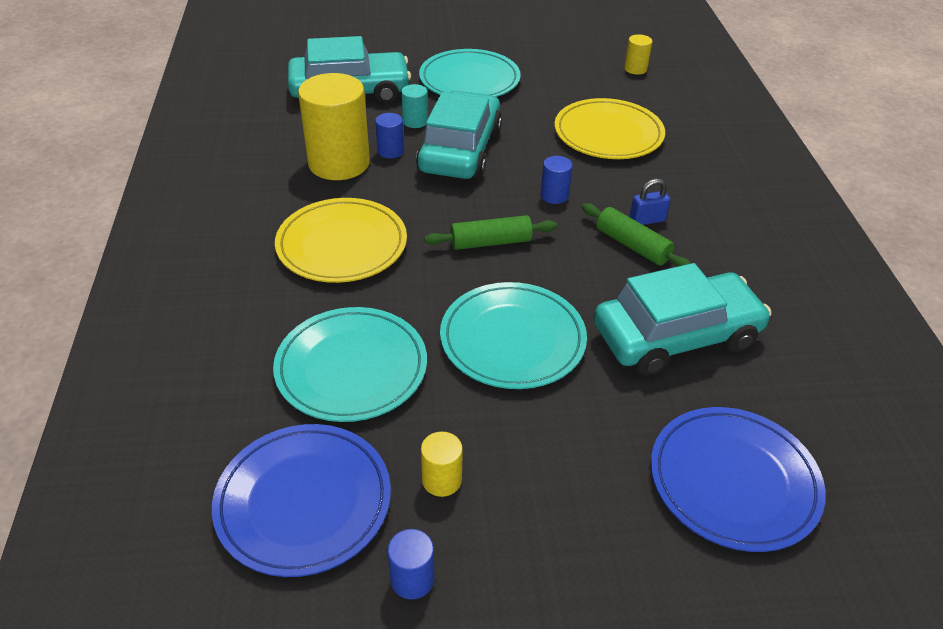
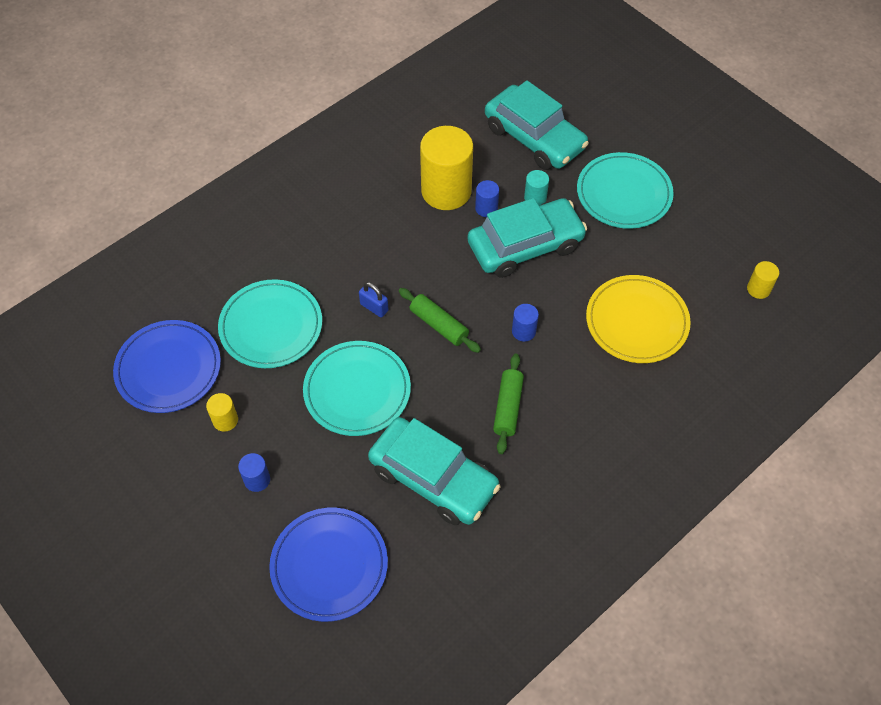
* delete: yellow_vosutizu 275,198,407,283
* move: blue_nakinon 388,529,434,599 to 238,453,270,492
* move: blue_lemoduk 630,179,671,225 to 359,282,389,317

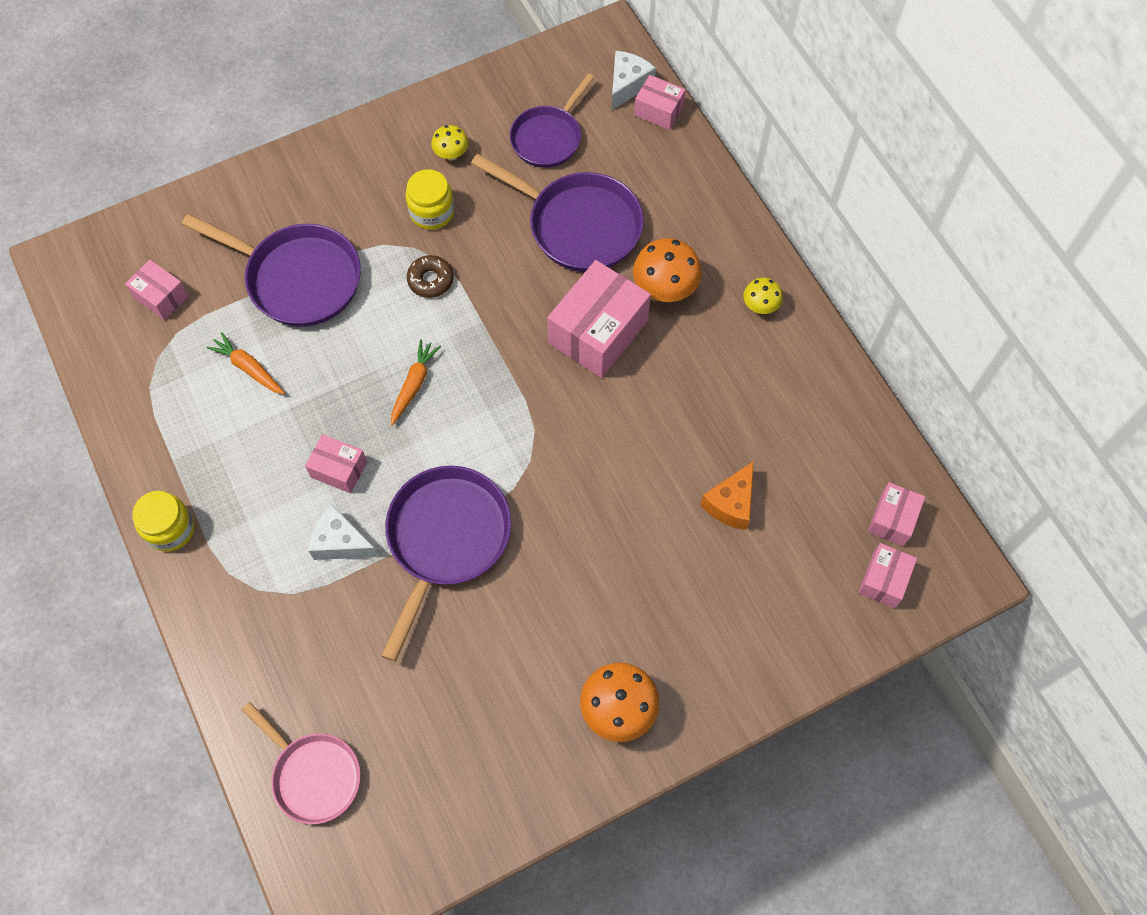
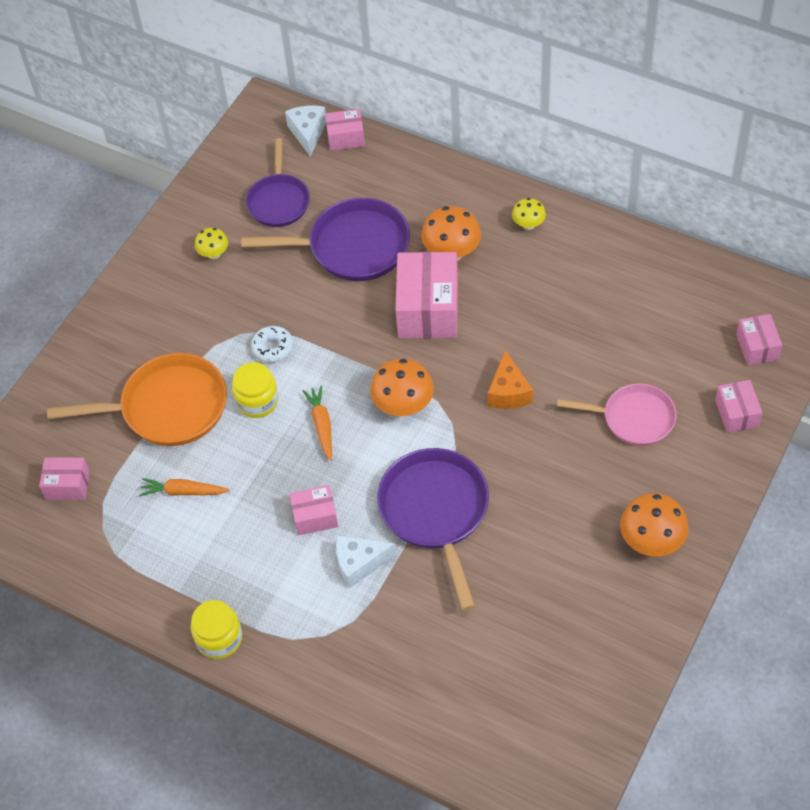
* recolor: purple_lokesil 182,214,361,327 to orange_lokesil 47,353,227,446
* move: pink_lokesil 242,702,361,824 to 557,383,677,446
* move: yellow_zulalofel 405,169,454,230 to 232,362,279,418
* recolor: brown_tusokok 407,255,454,298 to white_tusokok 251,326,294,363
* move: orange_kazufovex 700,461,754,530 to 487,350,533,409
* move: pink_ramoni 868,482,925,546 to 715,380,763,433
* insert: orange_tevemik 370,359,434,416

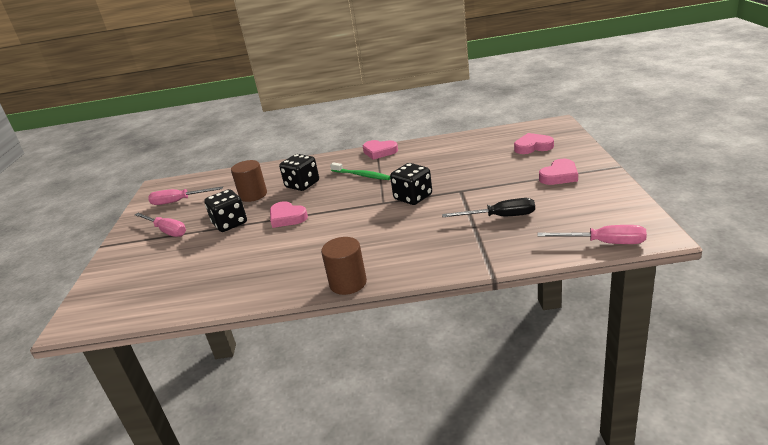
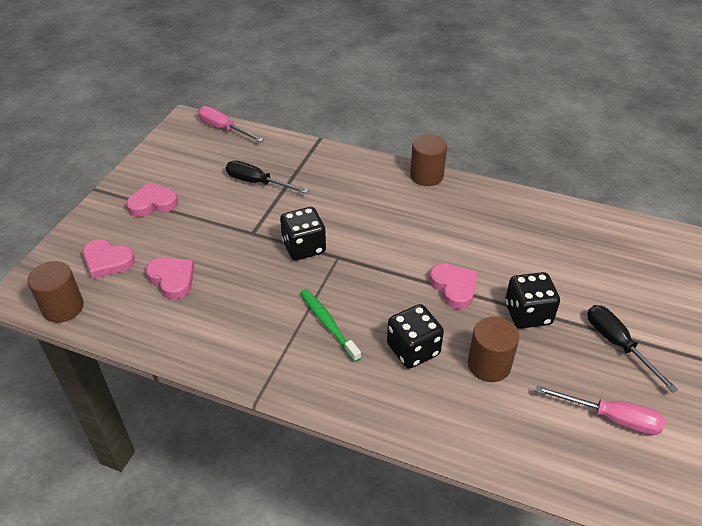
* recolor: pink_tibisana 135,213,186,237 to black_tibisana 587,305,678,393
* move: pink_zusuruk 363,140,398,160 to 146,258,194,300
* insert: brown_nakinon 28,261,84,323

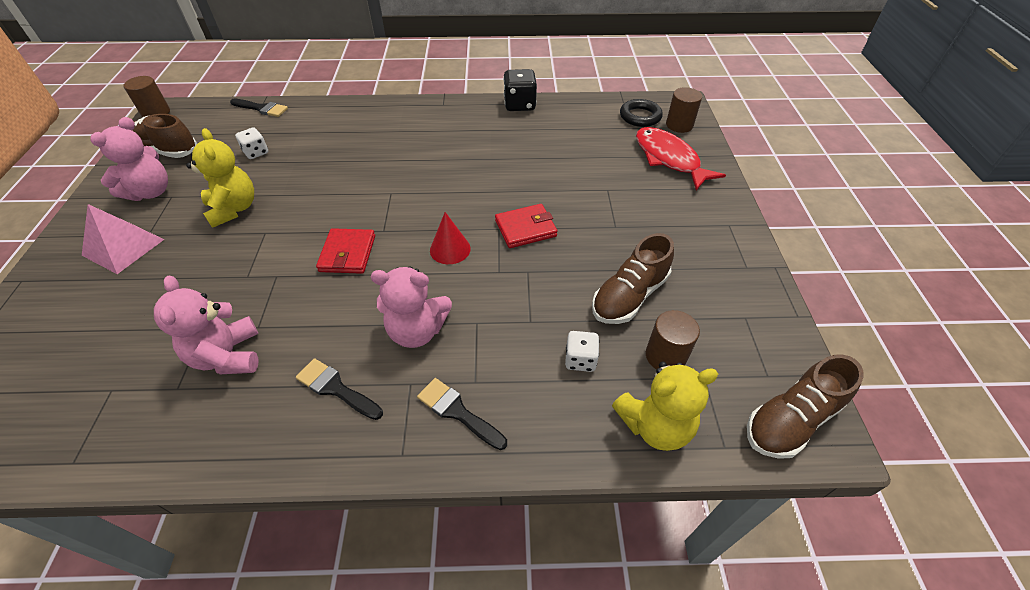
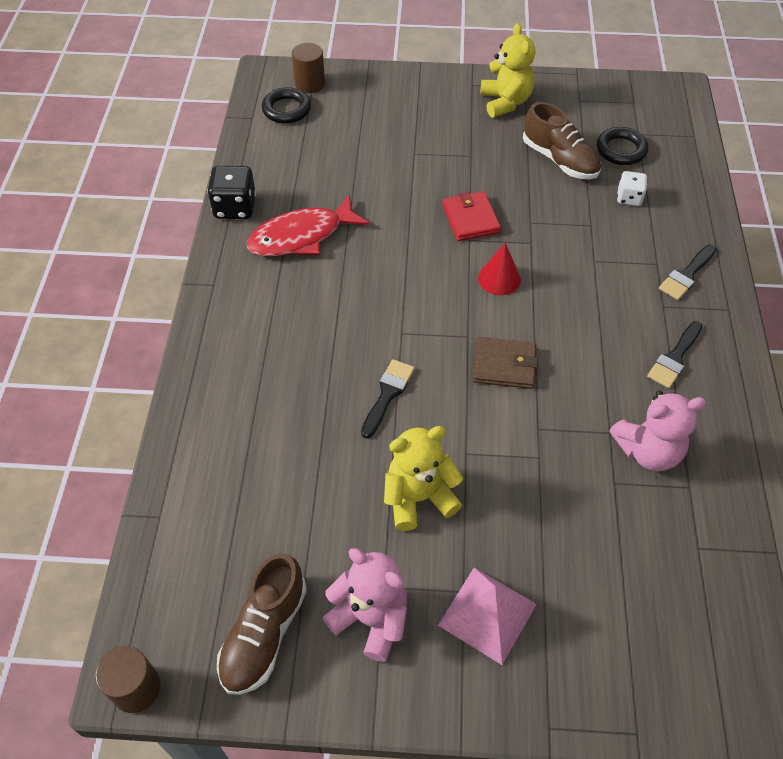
* move: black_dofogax 230,99,288,117 to 361,359,415,439
* delete: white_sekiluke 235,127,268,159
* recolor: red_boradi 316,228,375,274 to brown_boradi 473,337,538,389
* delete: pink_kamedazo 371,267,452,348
* move: yellow_kamedazo 612,361,718,451 to 480,23,535,117
* move: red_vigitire 636,127,726,190 to 246,195,369,256
* replace: brown_nakinon 646,310,700,370 to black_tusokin 597,127,648,165
* delete: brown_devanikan 747,354,864,459

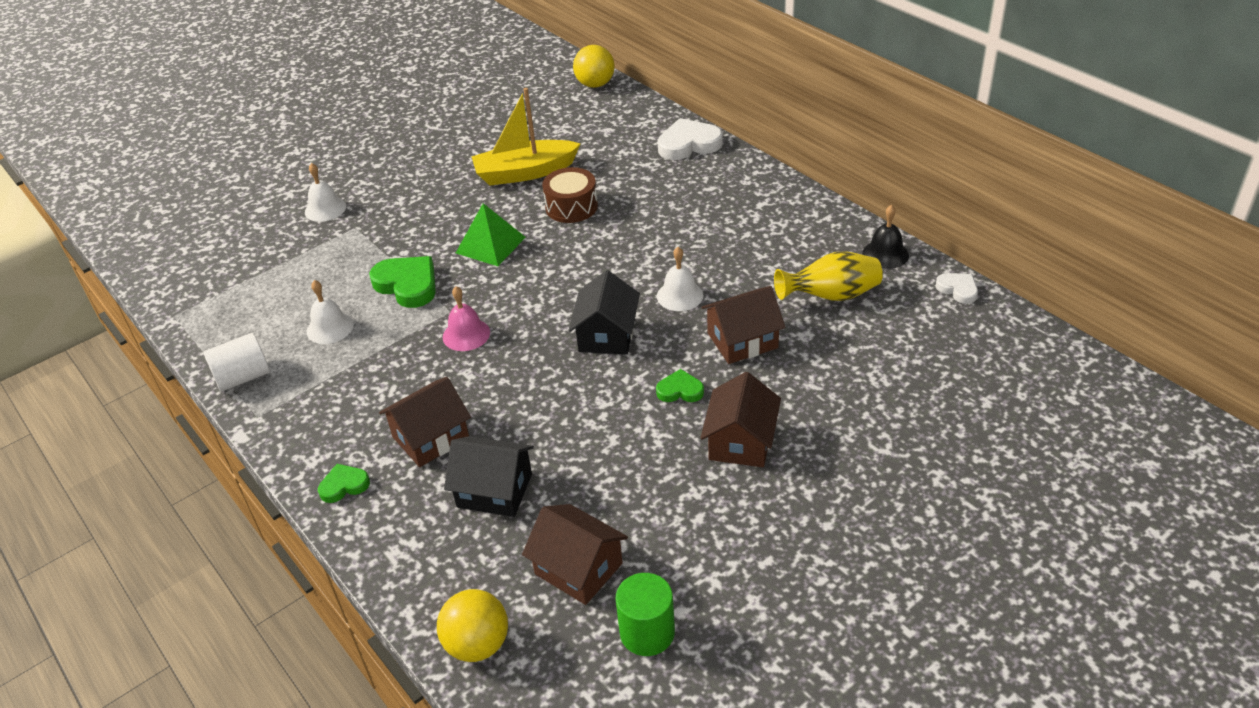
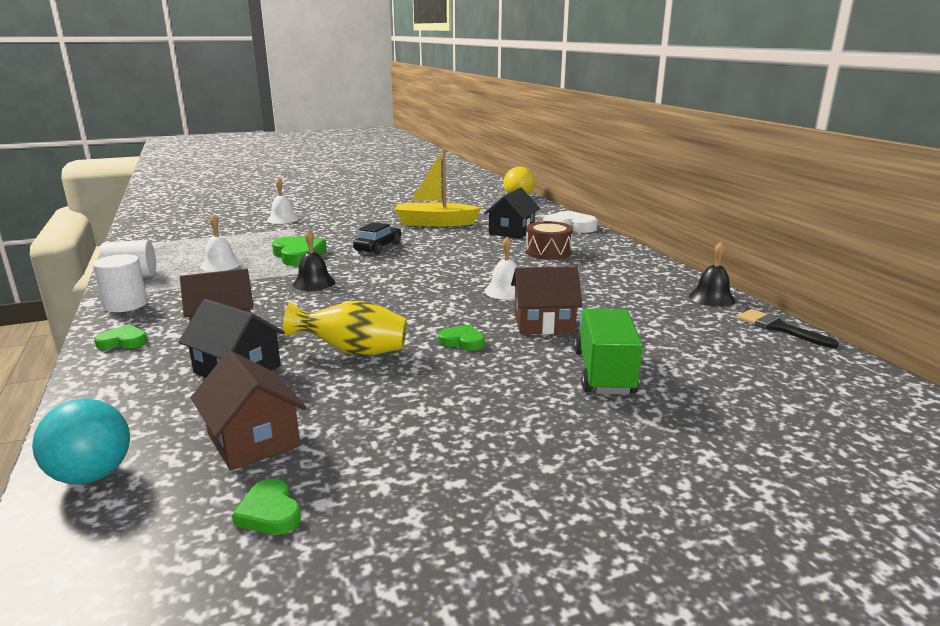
* recolor: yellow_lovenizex 437,589,508,662 to turquoise_lovenizex 32,399,130,484
* recolor: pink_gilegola 443,286,490,351 to black_gilegola 293,230,335,291
* replace: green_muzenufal 456,203,526,266 to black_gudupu 353,222,401,254
* move: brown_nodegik 542,167,598,223 to 526,221,573,260
* move: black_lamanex 568,270,640,355 to 484,187,540,239
* replace: green_nakinon 615,573,675,656 to green_zusuruk 232,479,301,535
* delete: brown_lamanex 700,372,781,467
* move: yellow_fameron 774,251,883,301 to 283,300,407,356
* replace: white_zusuruk 935,273,978,304 to black_dofogax 738,309,839,348
* insert: white_nakinon 93,254,147,312
* insert: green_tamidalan 574,309,643,395

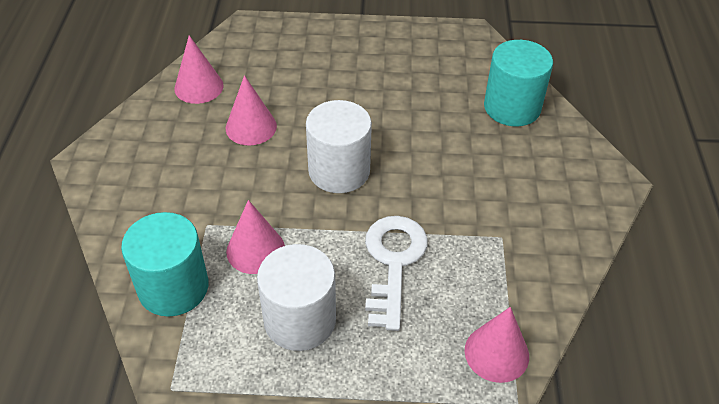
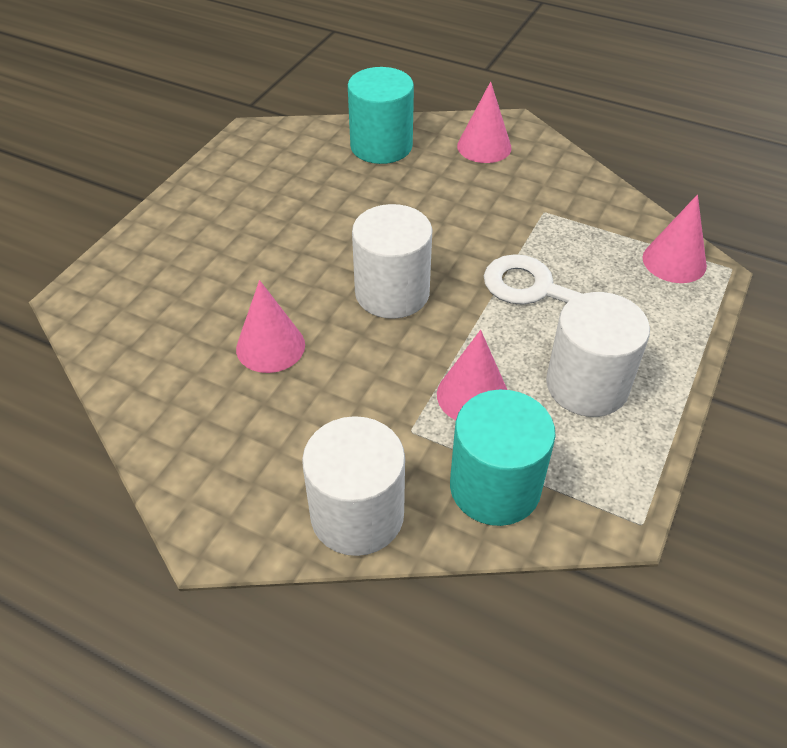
* move: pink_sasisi 174,35,224,104 to 457,81,511,163
* insert: white_nakinon 302,416,405,556

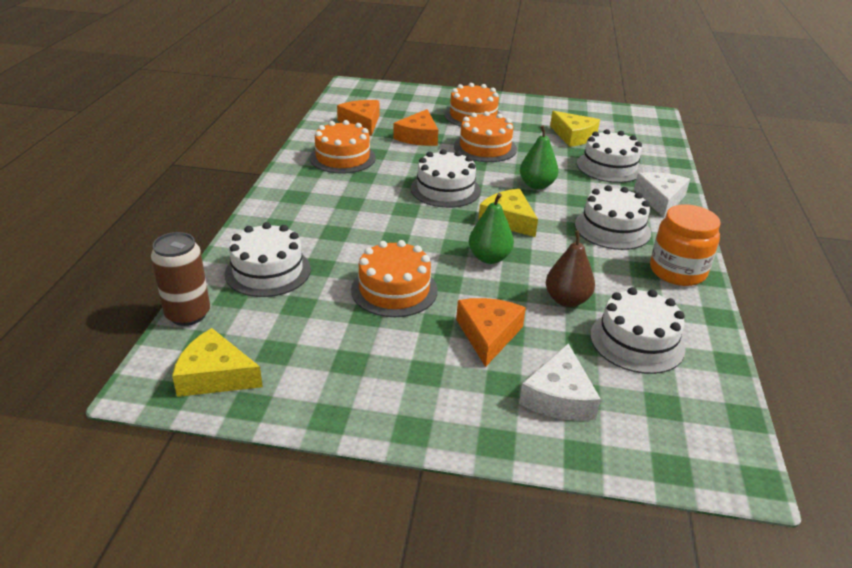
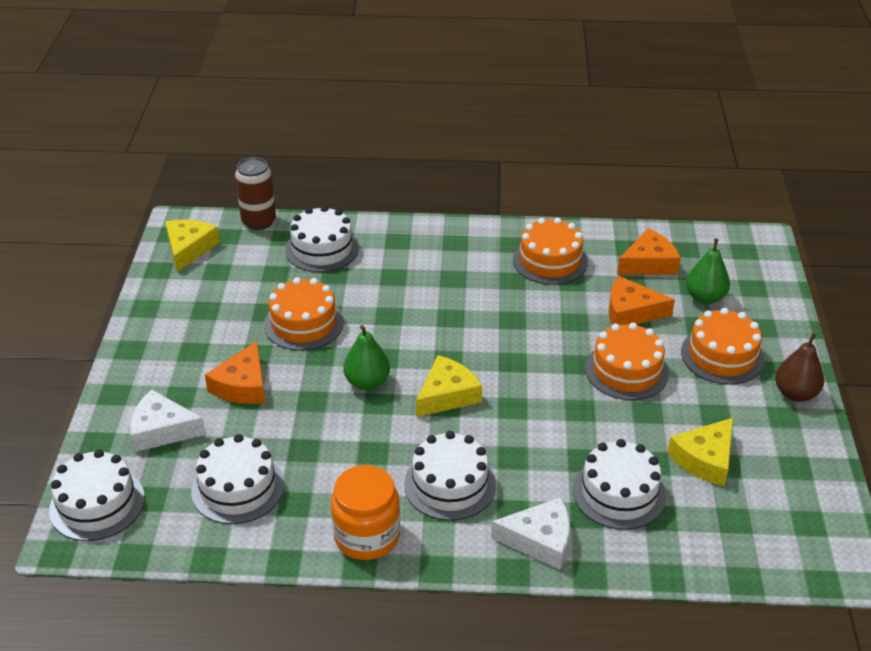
* move: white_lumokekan 411,149,481,208 to 49,449,145,541
* rotate: orange_kazufovex 456,298,526,367 = 205,341,265,404 105 degrees clockwise
* move: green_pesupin 520,125,559,190 to 686,238,730,304
* move: brown_pesupin 546,231,595,307 to 775,333,824,402

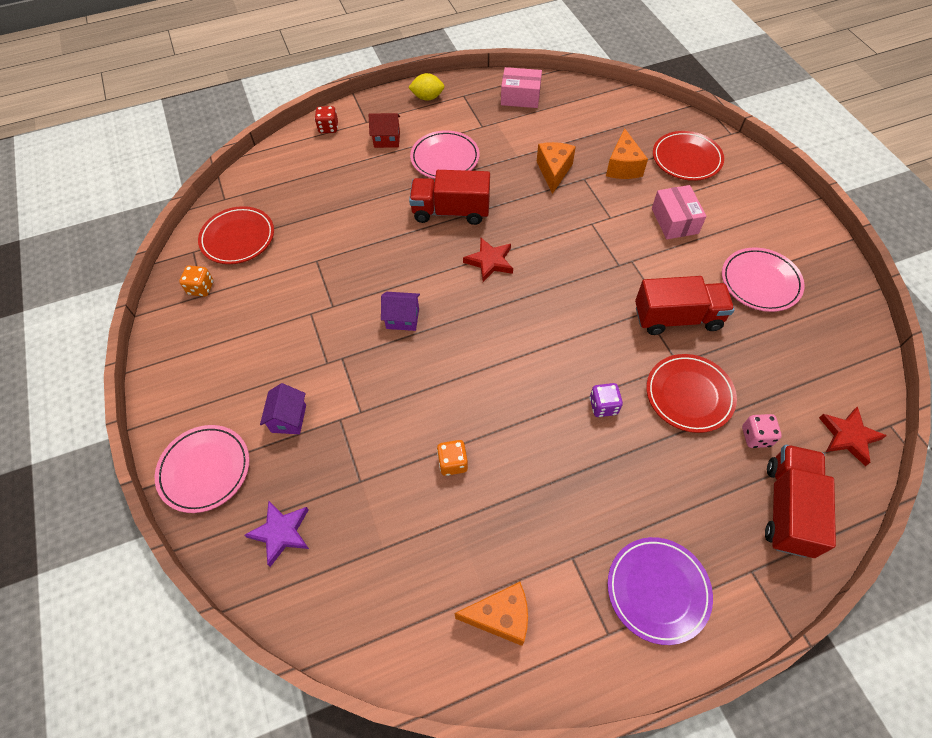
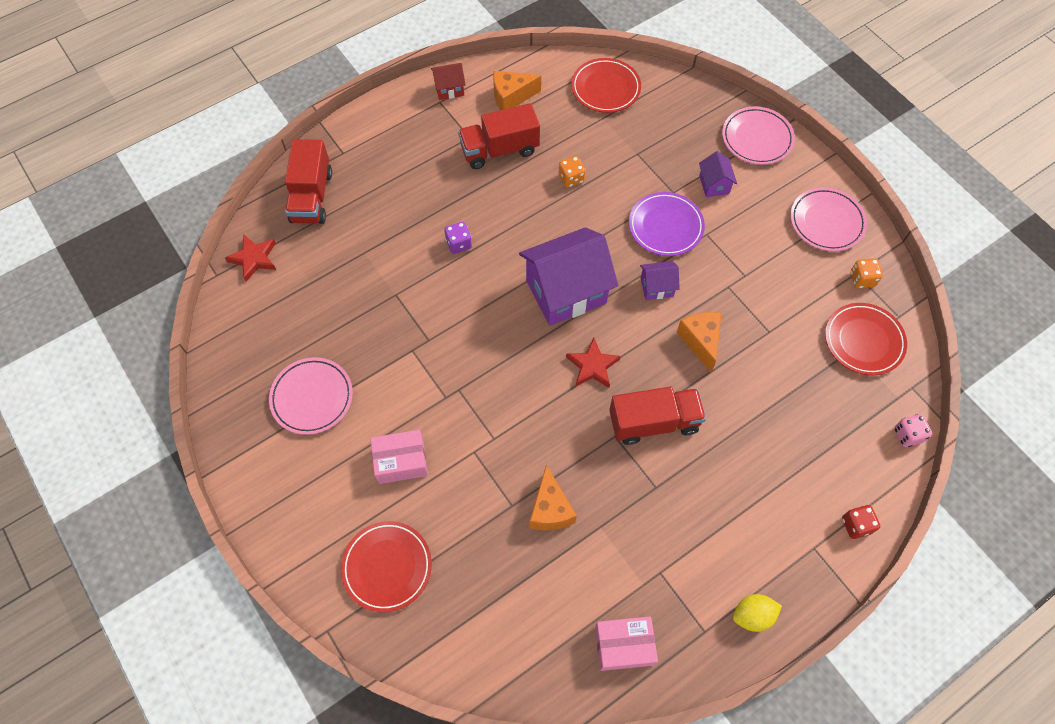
* delete: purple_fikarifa 244,500,309,567
* move: red_lamanex 369,113,400,148 to 431,63,466,100
* move: pink_vosutizu 410,130,480,179 to 790,187,867,251
* move: orange_kazufovex 606,128,648,179 to 677,312,722,372
* move: purple_vosutizu 608,537,713,645 to 629,192,705,256
* move: red_tamidalan 635,276,735,335 to 458,103,540,169
* move: red_vosutizu 646,354,737,433 to 571,58,641,113
* rotate: pink_ramoni 652,185,706,239 = 370,430,428,484 75 degrees counterclockwise
* move: pink_sekiluke 742,414,782,448 to 894,414,932,447
* insert: purple_lamanex 519,227,618,326

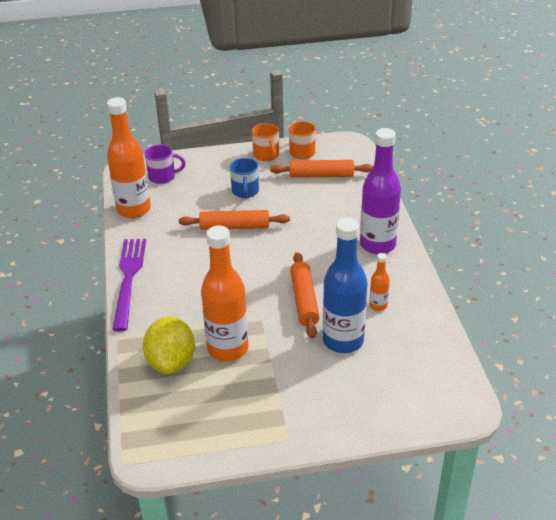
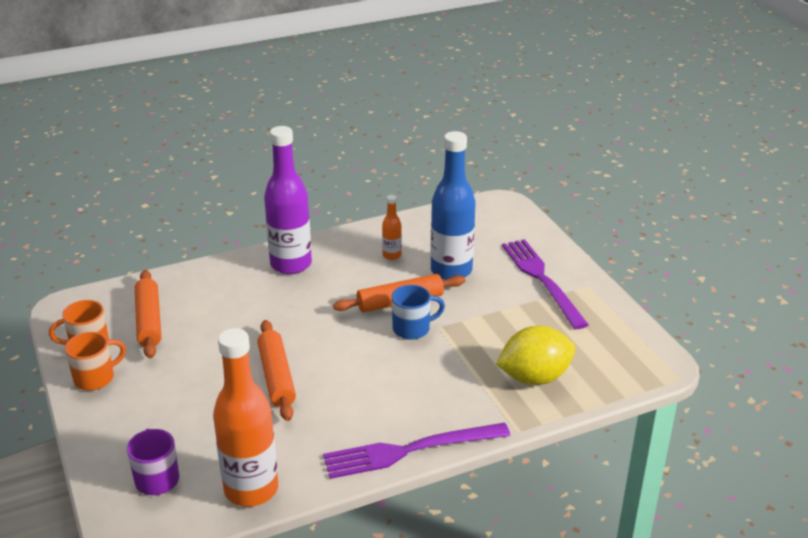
* delete: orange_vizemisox 201,226,248,361
* move: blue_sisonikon 230,158,259,198 to 392,285,445,340
* insert: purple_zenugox 502,239,589,329

